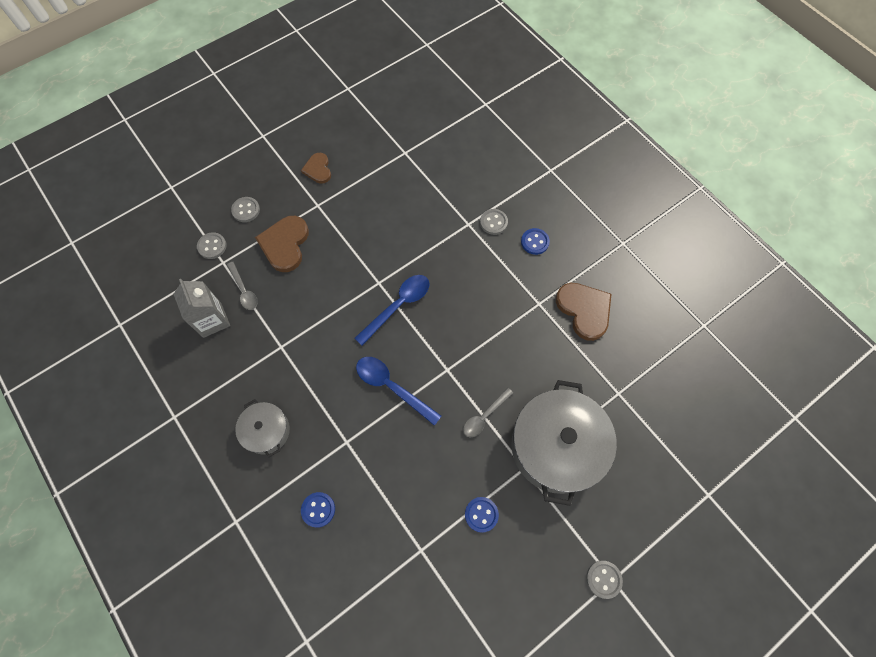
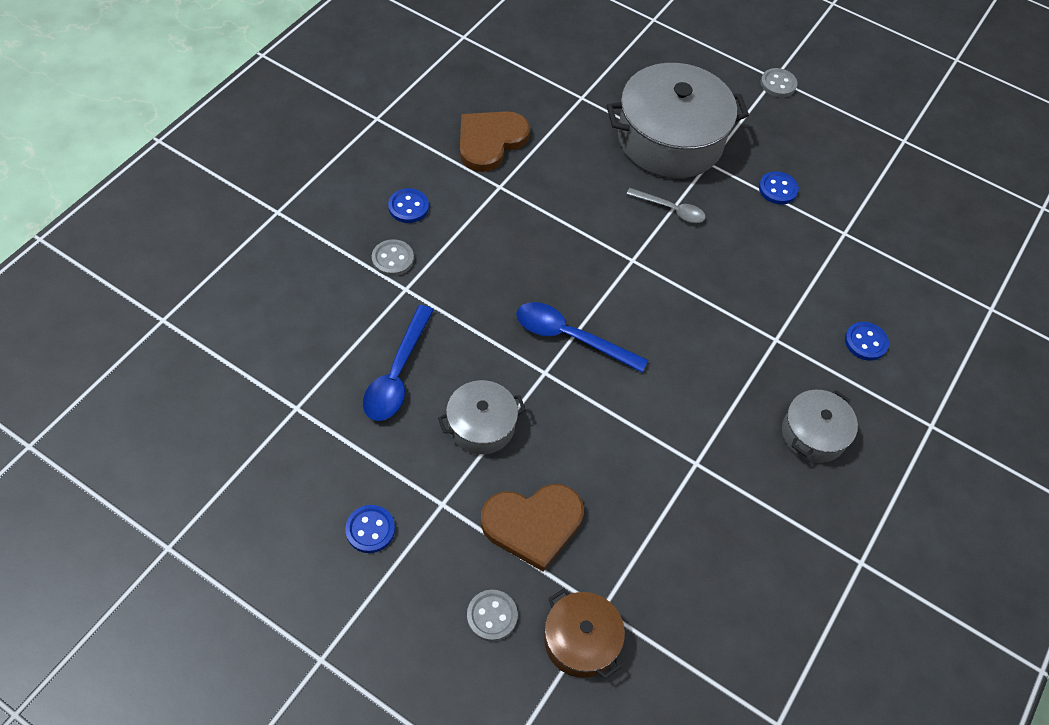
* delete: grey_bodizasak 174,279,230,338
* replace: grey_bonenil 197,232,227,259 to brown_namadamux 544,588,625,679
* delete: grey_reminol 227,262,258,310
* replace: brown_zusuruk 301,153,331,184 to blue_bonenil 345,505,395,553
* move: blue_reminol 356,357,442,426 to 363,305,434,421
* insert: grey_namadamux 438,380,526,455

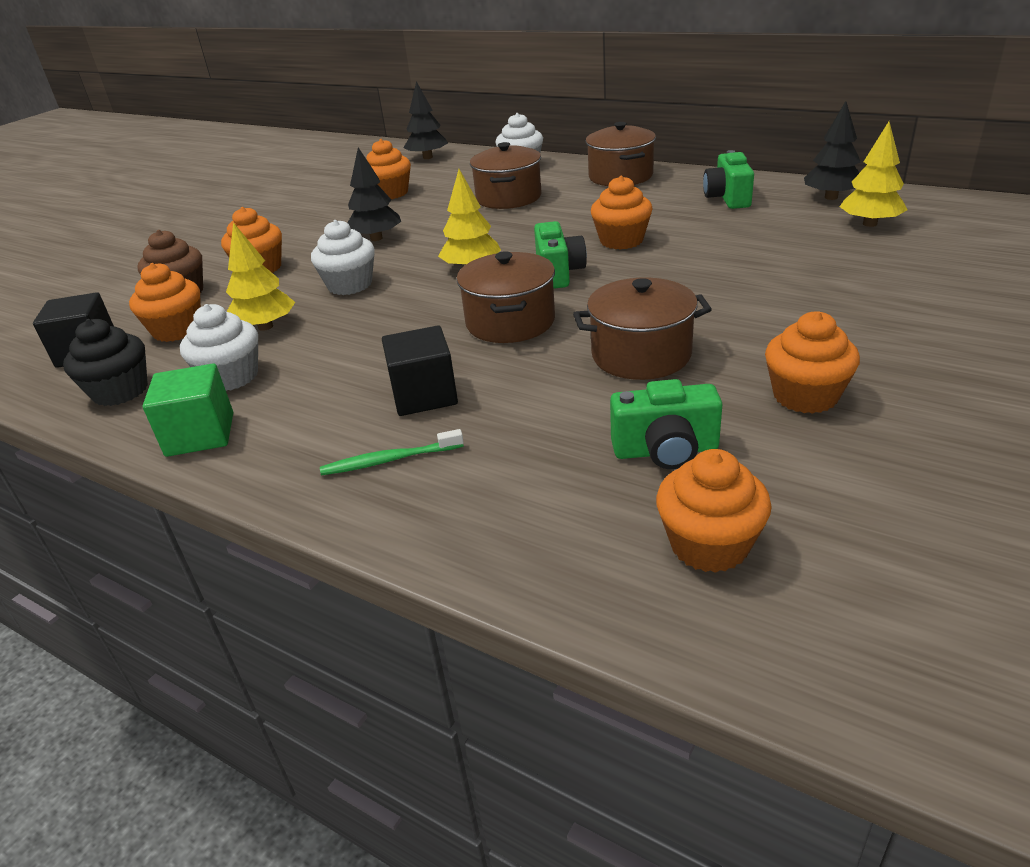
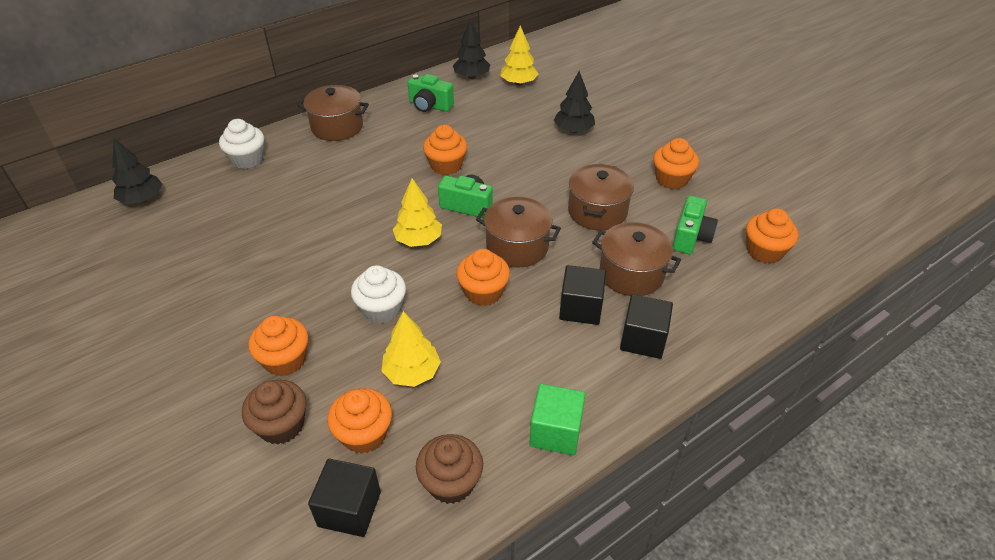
* recolor: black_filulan 63,319,148,406 to brown_filulan 416,434,483,504
* delete: white_filulan 180,304,258,391
* replace: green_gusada 320,429,464,475 to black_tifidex 620,294,673,359
* move: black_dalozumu 348,147,401,241 to 554,71,595,133
* move: orange_filulan 366,139,411,199 to 456,249,510,306
* move: brown_namadamux 470,142,542,209 to 592,222,681,296

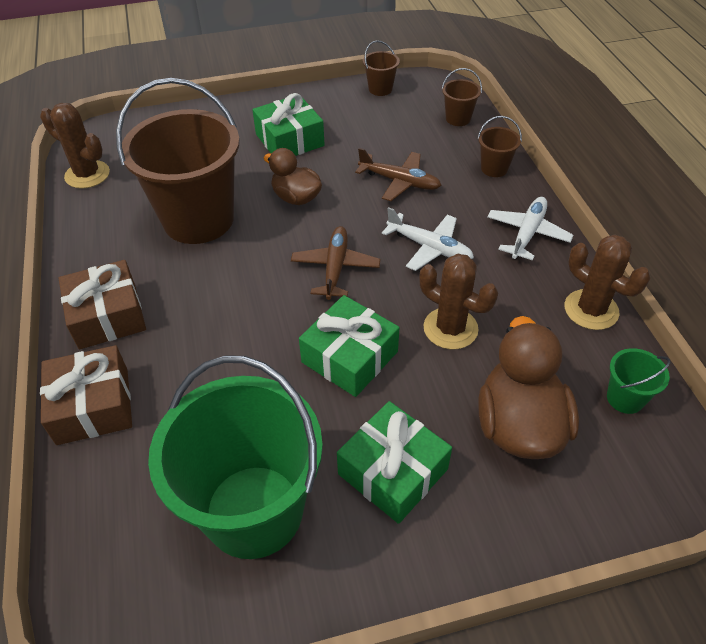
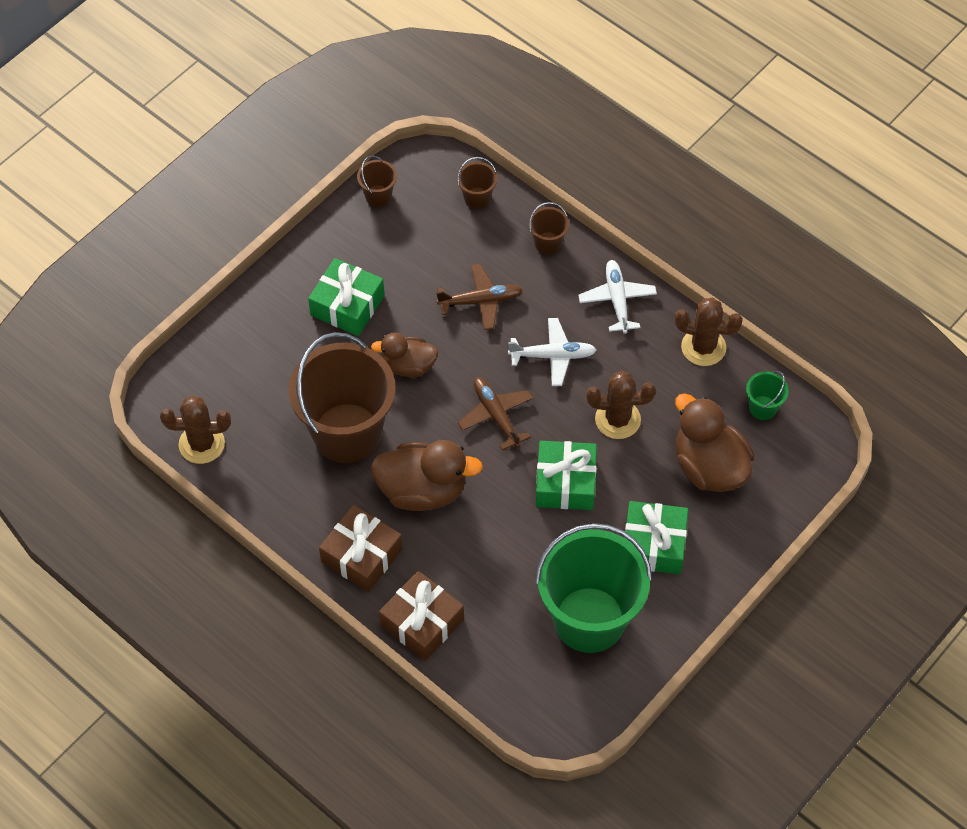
* insert: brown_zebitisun 371,440,483,511

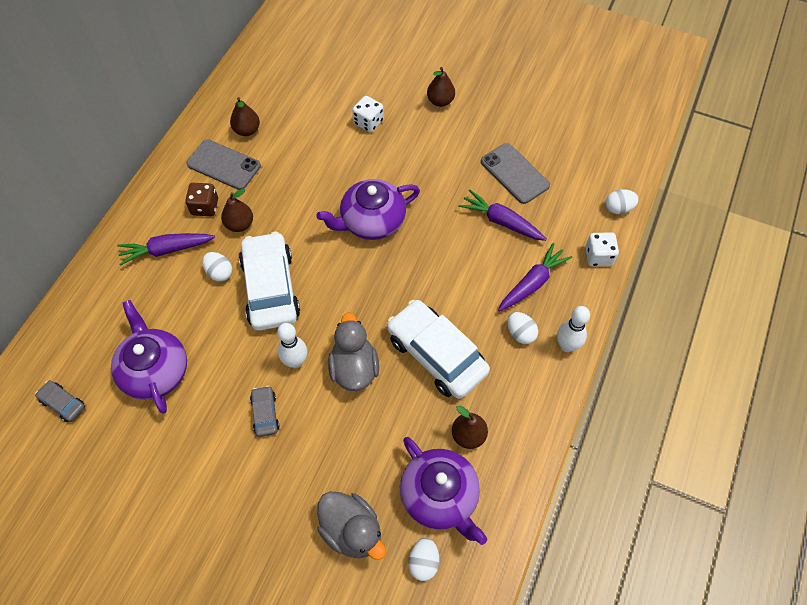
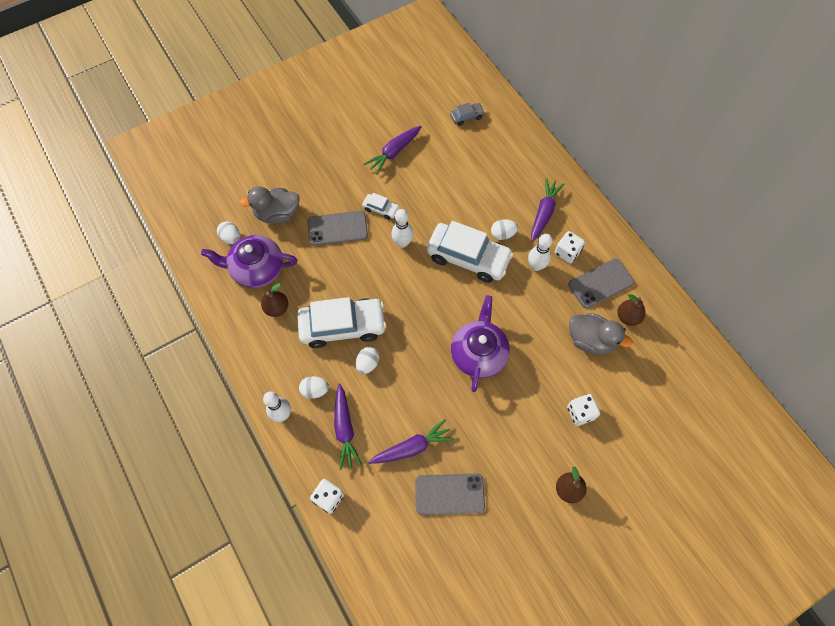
* delete: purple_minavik 111,300,187,414
* recolor: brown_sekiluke 185,183,218,216 to white_sekiluke 555,231,585,263
* replace: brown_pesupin 221,188,253,232 to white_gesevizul 528,234,553,271
* recolor: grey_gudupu 250,386,280,437 to white_gudupu 362,193,400,220
* move: grey_zebitisun 328,313,379,391 to 569,313,632,355
* move: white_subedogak 606,189,639,214 to 356,347,379,374
* insert: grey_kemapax 307,211,368,246
* insert: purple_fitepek 364,126,422,175

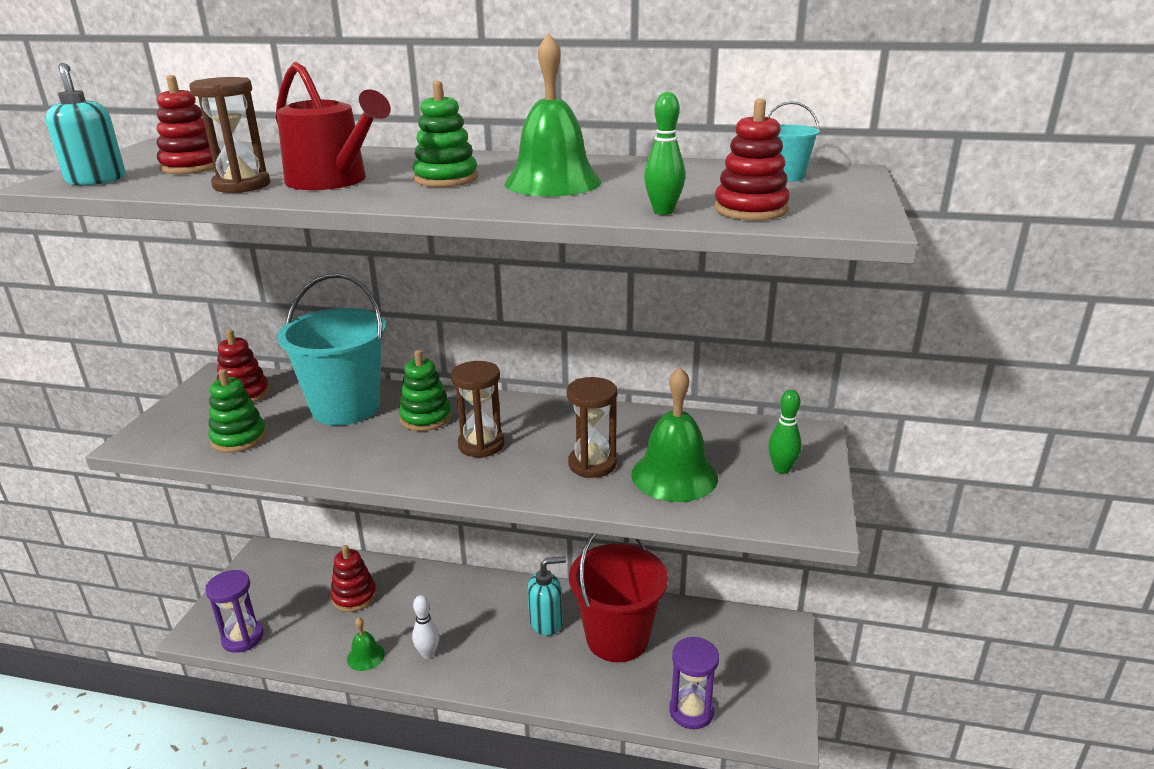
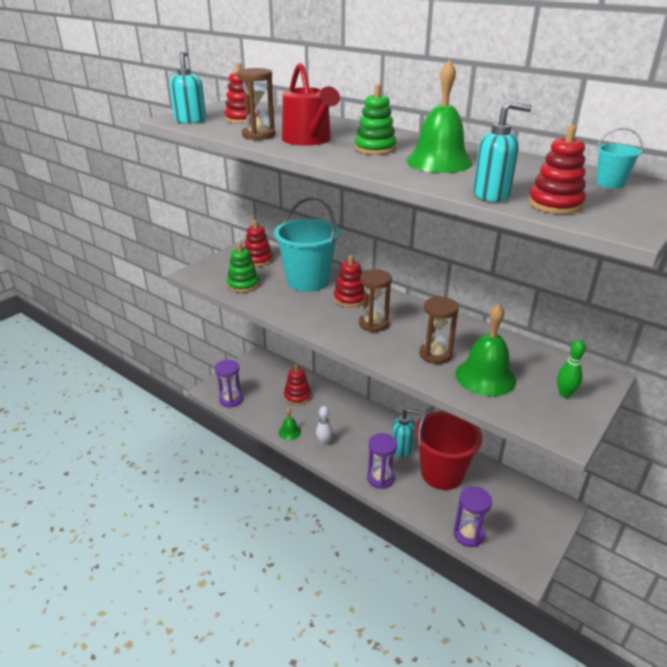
* recolor: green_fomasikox 399,350,452,431 to red_fomasikox 334,255,364,307
* replace: green_gesevizul 644,92,685,215 to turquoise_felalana 473,101,532,202
* insert: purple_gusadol 367,433,397,489

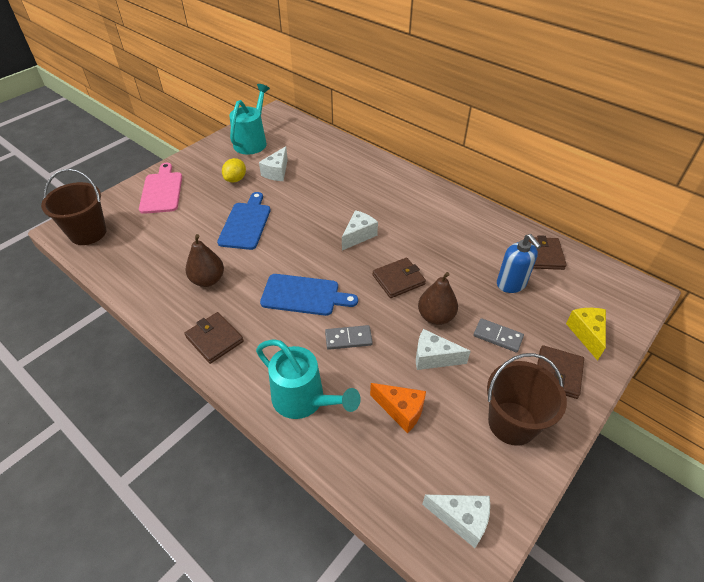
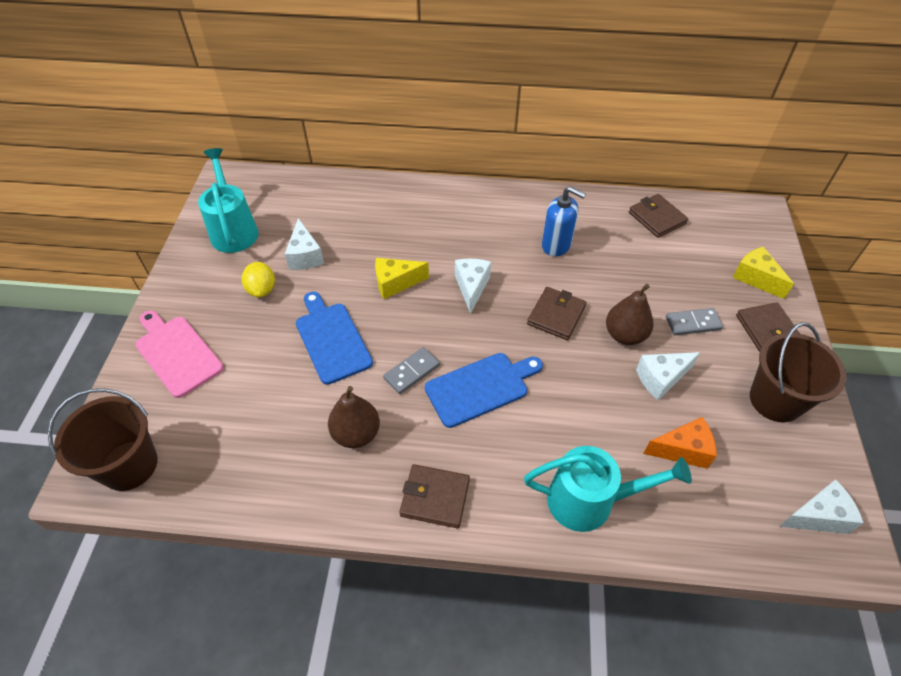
* move: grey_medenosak 325,325,373,350 to 383,347,440,394
* move: blue_felalana 497,234,541,293 to 542,186,586,256
* insert: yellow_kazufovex 375,258,429,299

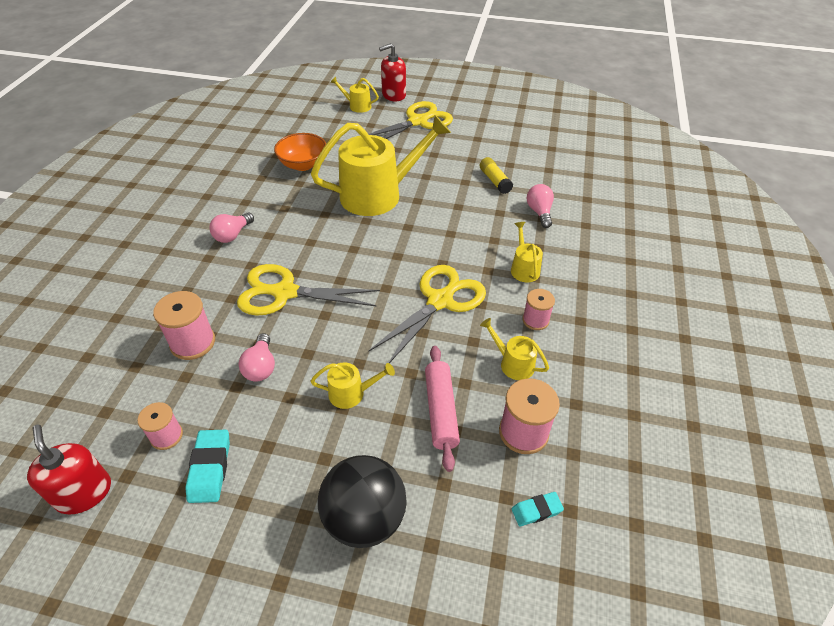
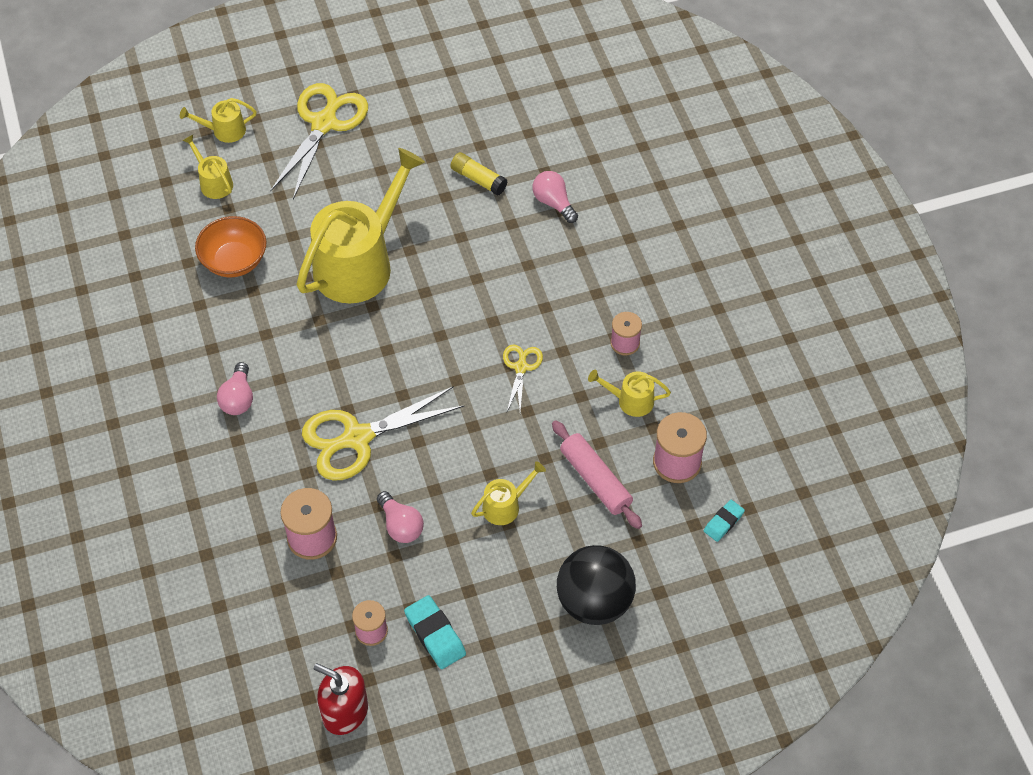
* resize: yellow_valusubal 368,265,486,363 = 503,344,543,411 x0.51
* delete: red_felalana 379,43,406,101
* move: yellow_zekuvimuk 511,222,543,282 to 182,135,233,199

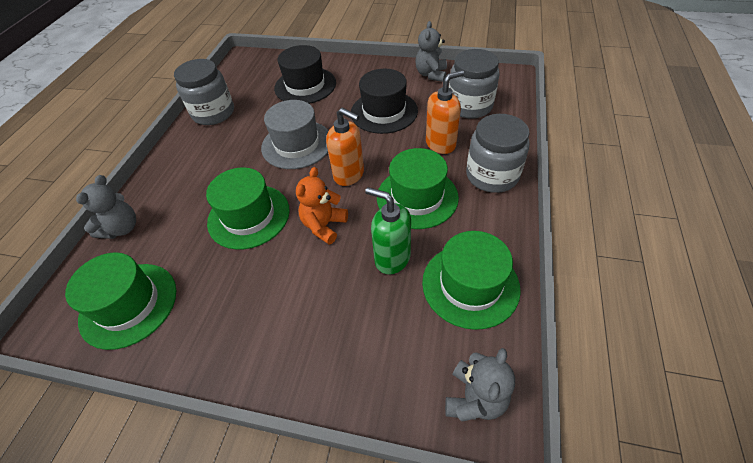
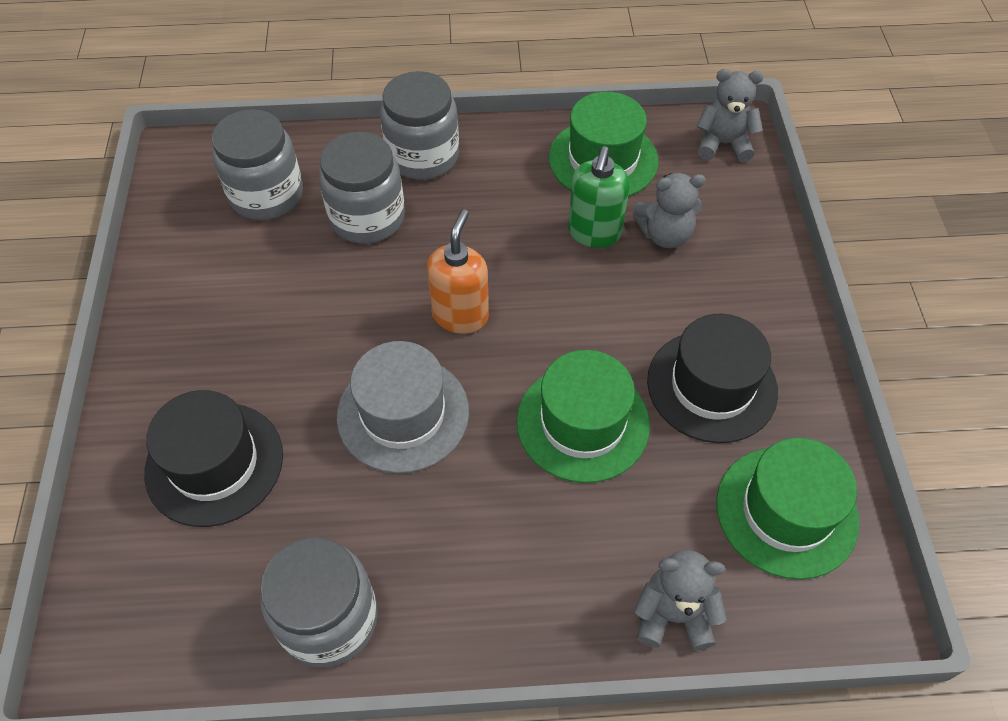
* delete: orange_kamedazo 296,167,348,244
* move: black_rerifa 351,69,418,134 to 647,314,778,443
* delete: green_rerifa 377,148,459,229
* move: grey_kamedazo 415,21,447,82 to 633,173,706,248
* replace: orange_felalana 426,70,464,154 to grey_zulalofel 319,132,405,244

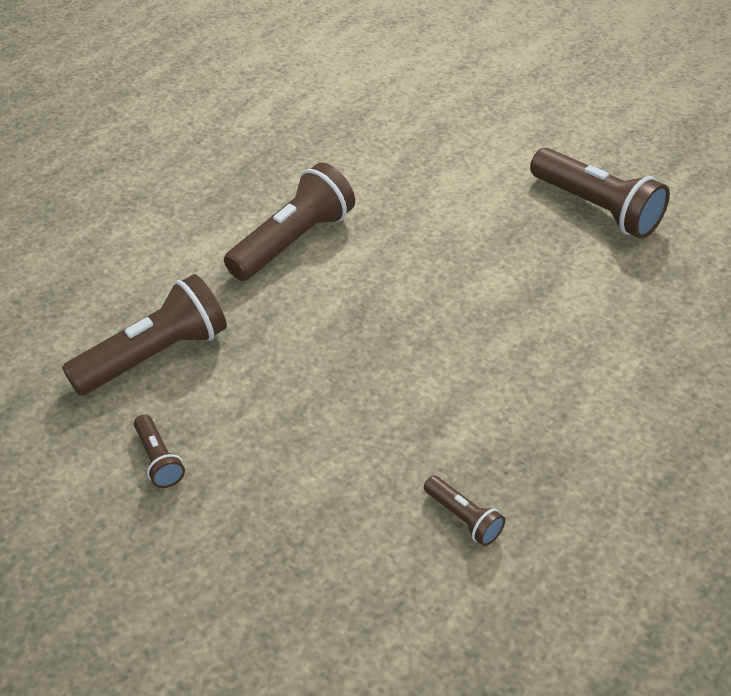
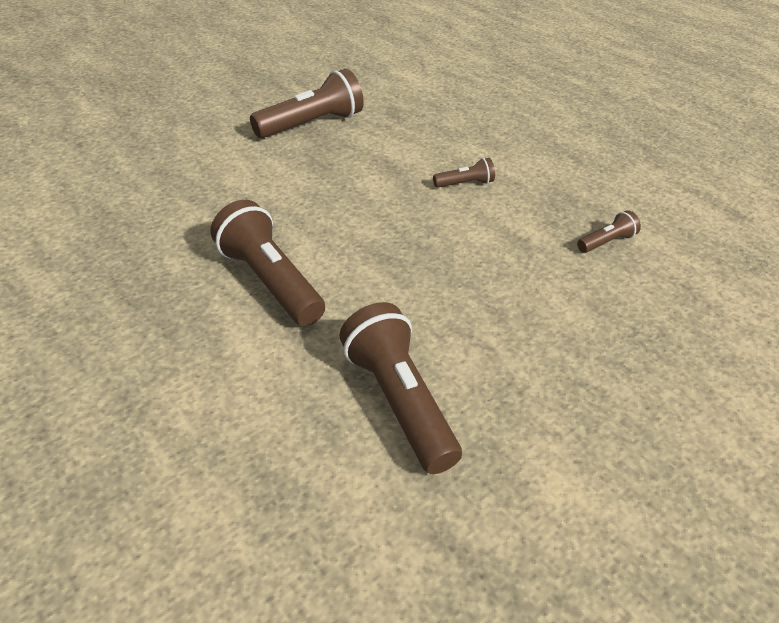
* move: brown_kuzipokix 134,414,185,488 to 433,158,495,188

